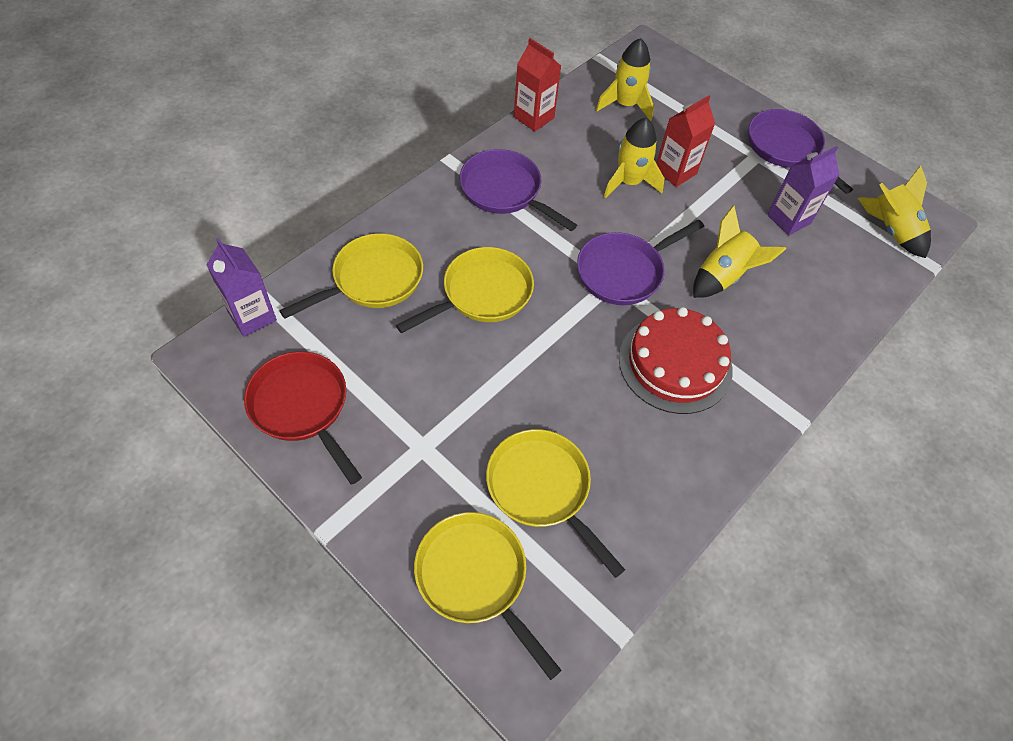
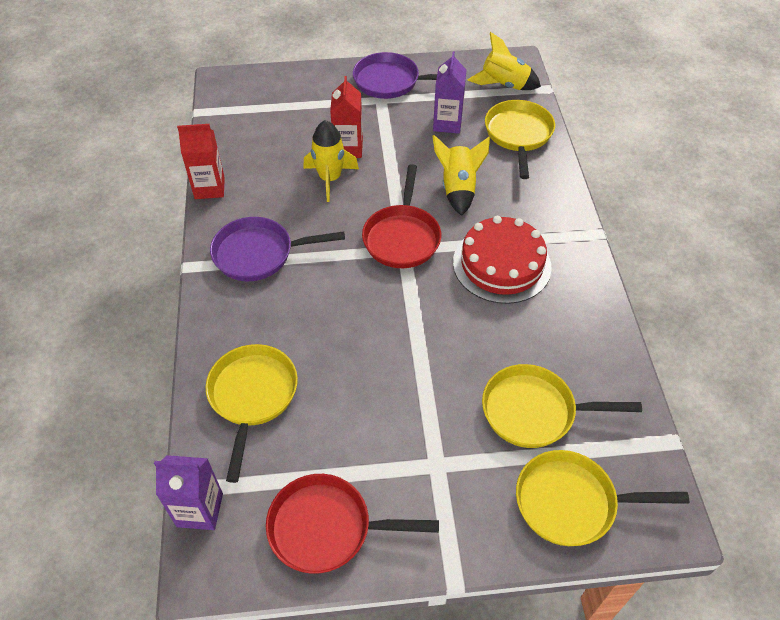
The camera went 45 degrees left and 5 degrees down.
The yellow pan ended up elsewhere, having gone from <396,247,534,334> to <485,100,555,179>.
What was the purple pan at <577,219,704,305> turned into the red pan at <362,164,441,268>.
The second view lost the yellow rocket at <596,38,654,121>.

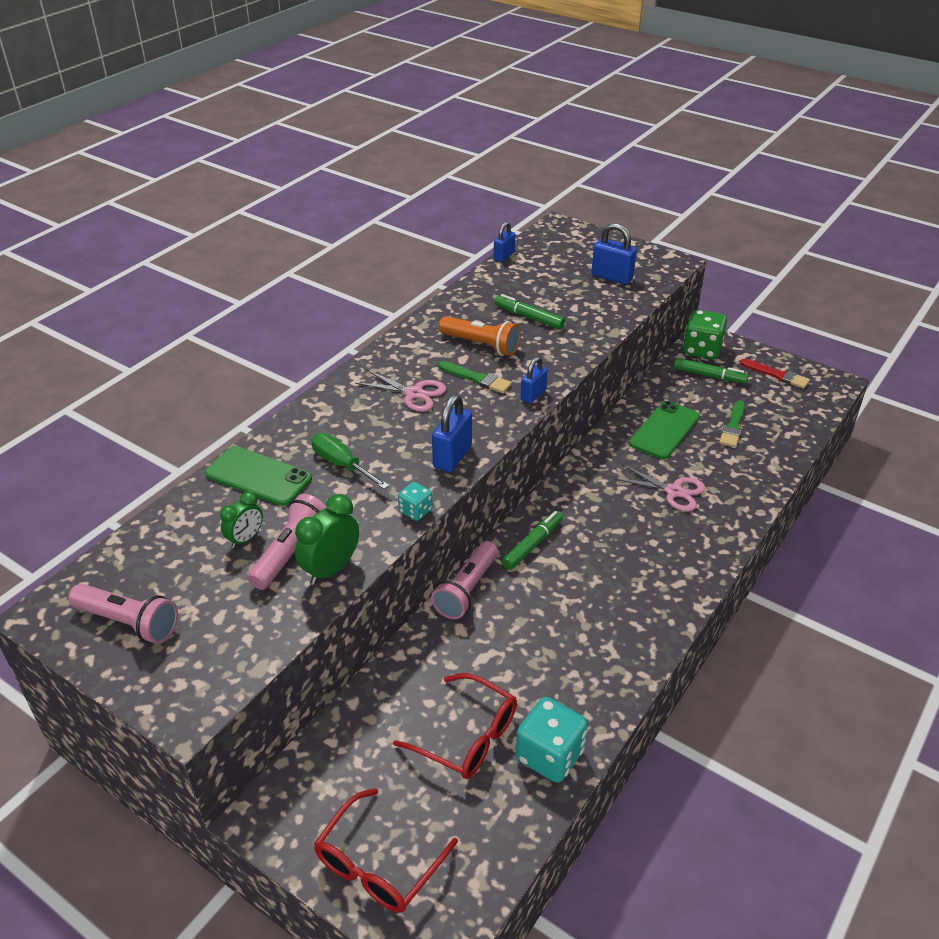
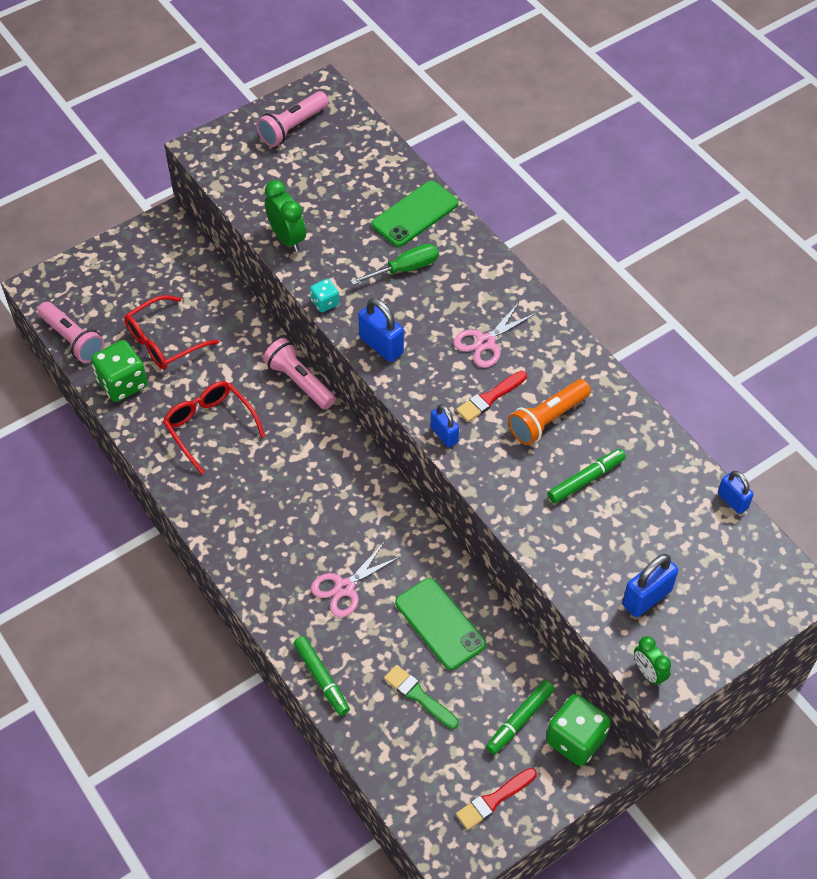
The camera went 110 degrees right and 15 degrees up.
The green clock ended up elsewhere, having gone from <220,491,263,548> to <634,636,671,686>.
The pink flashlight ended up elsewhere, having gone from <247,494,327,590> to <38,302,105,363>.
The red glasses ended up elsewhere, having gone from <314,788,458,913> to <163,381,265,475>.
What was the green brush at <438,361,512,393> turned into the red brush at <456,371,527,422>.
The green marker ended up elsewhere, having gone from <502,511,563,570> to <293,636,350,716>.
What was the turquoise dice at <516,697,588,783> turned into the green dice at <91,340,148,402>.

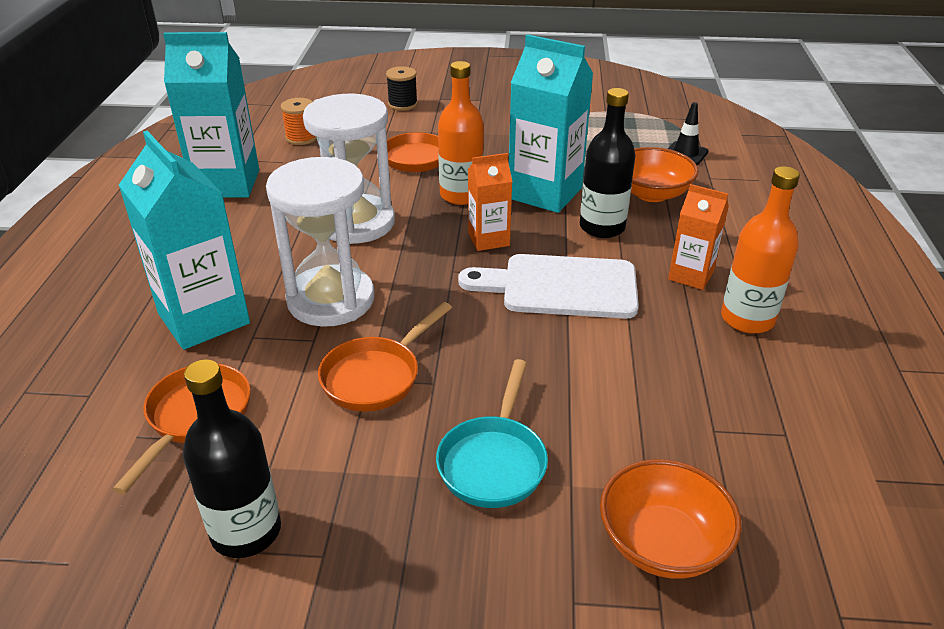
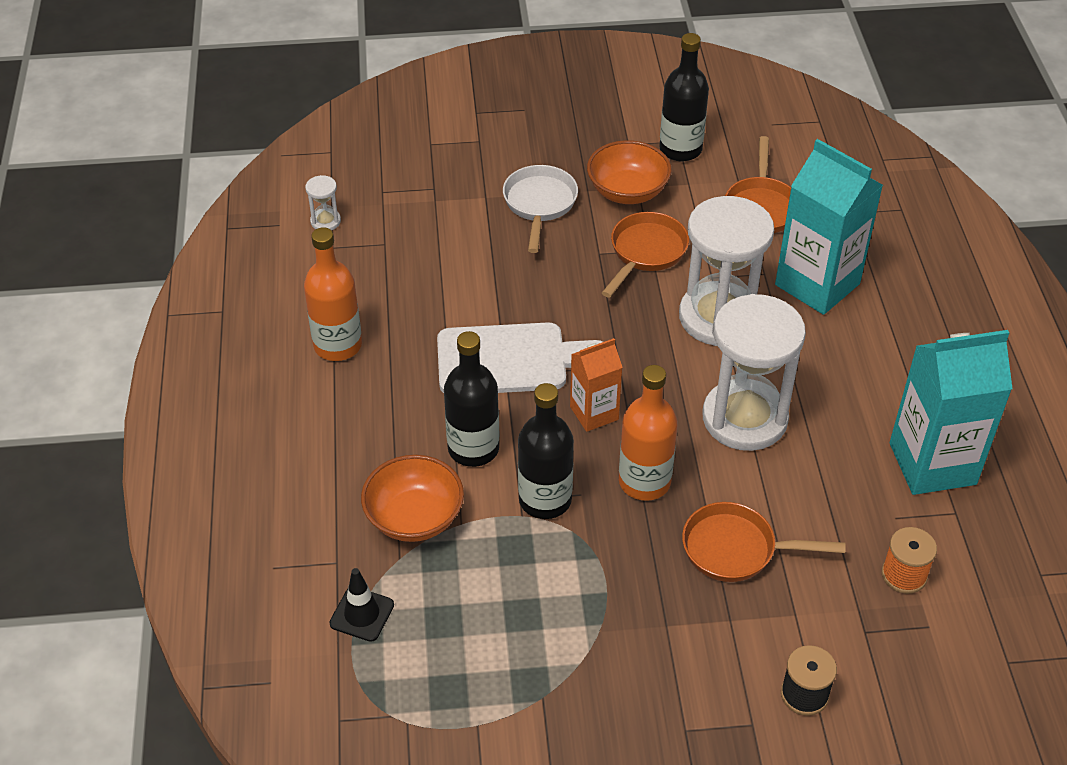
The camera went 170 degrees right and 10 degrees up.
What was the turquoise pan at <436,359,548,508> turned into the white pan at <503,165,578,253>.
Where the turquoise carton stood at <509,34,593,213>, the black bottle came to stand at <518,383,574,519>.
The orange bowl ended up elsewhere, having gone from <600,459,742,578> to <587,140,672,204>.
The second view lost the orange carton at <668,184,729,290>.
The second view gained the white hourglass at <305,175,341,230>.

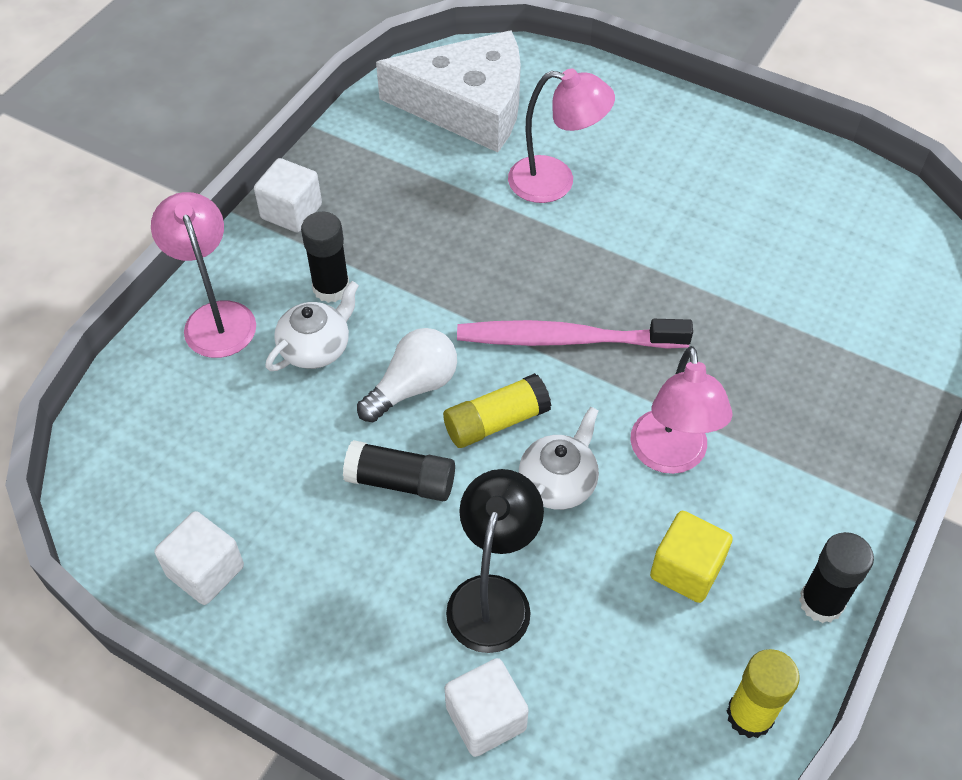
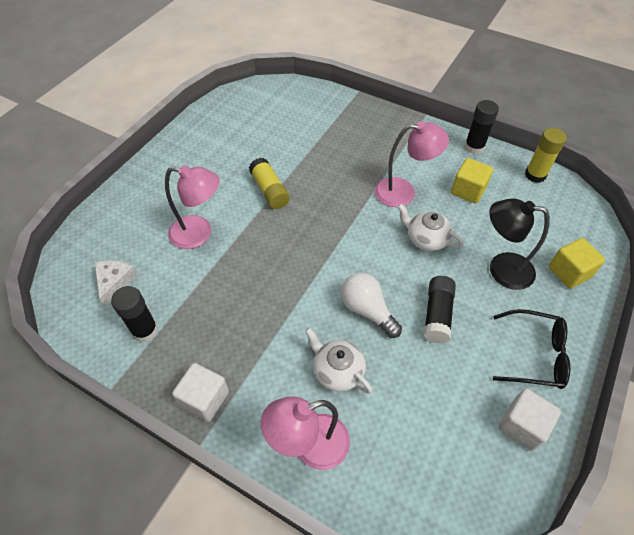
The camera went 90 degrees left and 0 degrees up.
The black glue stick ended up elsewhere, having gone from <301,212,349,303> to <111,286,158,342>.
The size of the white cheese at <376,30,521,152> changed by a factor of 0.43.
The yellow glue stick ended up elsewhere, having gone from <443,373,552,448> to <249,158,290,209>.
What was the white cube at <445,658,529,757> turned into the yellow cube at <549,238,605,288>.
The second view lost the pink toothbrush at <457,319,693,349>.
The pink lamp at <508,69,615,203> ended up facing another way, 90 degrees clockwise from before.
The second view gained the black glasses at <493,309,570,389>.

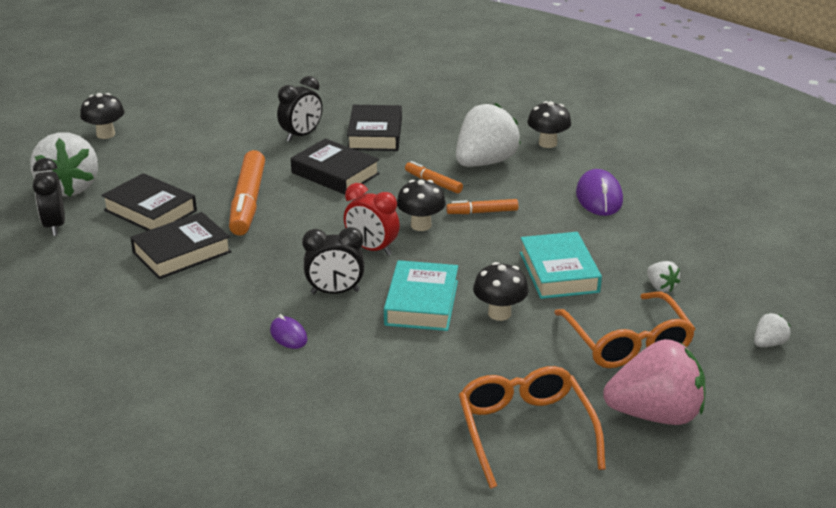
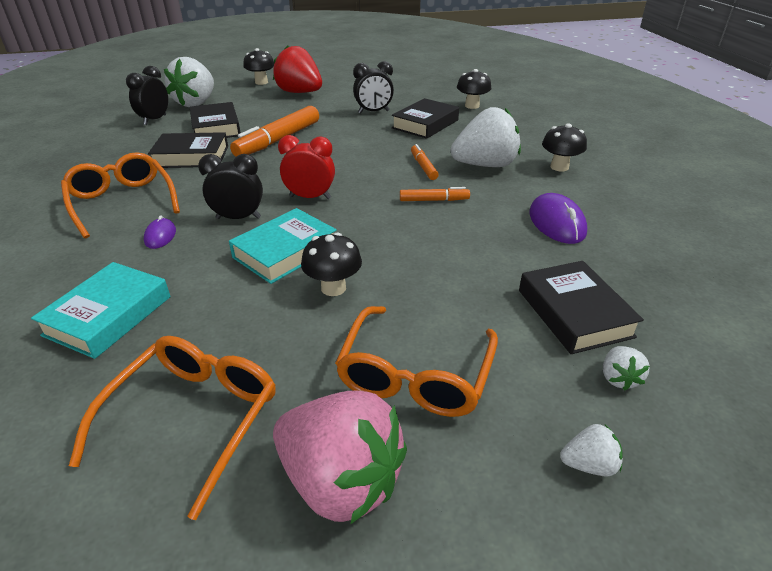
The camera went 35 degrees right and 5 degrees up.
The black book ended up elsewhere, having gone from <291,138,380,194> to <519,261,644,354>.
The black clock at <302,227,365,294> ended up facing another way, 150 degrees clockwise from before.
The red clock at <344,183,400,256> ended up facing another way, 120 degrees clockwise from before.
The black mushroom ended up elsewhere, having gone from <397,180,446,231> to <457,69,491,109>.
The orange marker at <446,199,518,214> ended up facing another way, 150 degrees clockwise from before.
The turquoise book ended up elsewhere, having gone from <520,232,602,299> to <31,262,171,359>.
The purple mouse at <576,169,623,216> ended up facing another way, 45 degrees counterclockwise from before.
The white strawberry ended up elsewhere, having gone from <647,261,680,292> to <603,346,650,391>.
The second view gained the orange glasses at <61,152,180,238>.
The second view gained the red strawberry at <273,45,322,93>.

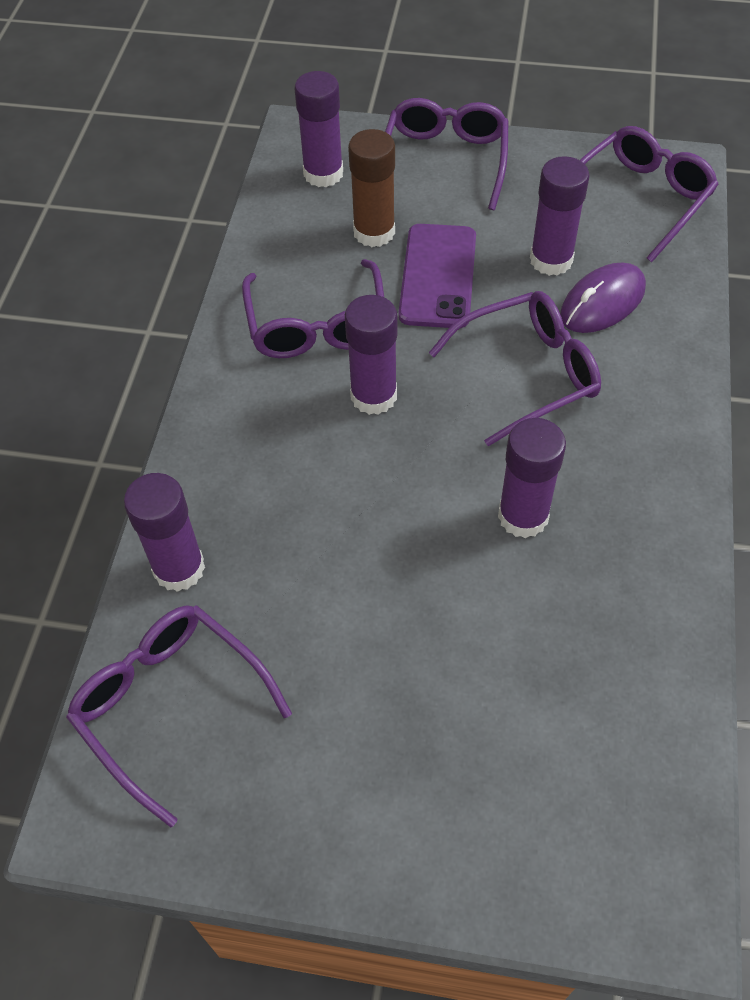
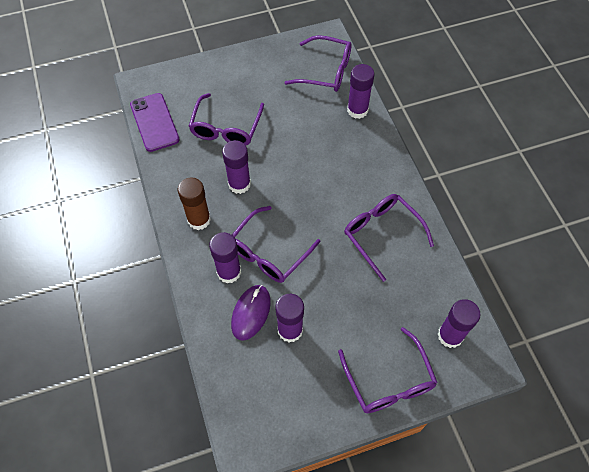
The camera went 150 degrees right and 5 degrees up.
The purple glue stick ended up elsewhere, having gone from <345,295,398,415> to <209,232,241,283>.
The brown glue stick ended up elsewhere, having gone from <348,129,395,247> to <178,177,211,230>.
The purple phone ended up elsewhere, having gone from <399,224,476,328> to <130,93,180,152>.
The purple glasses ended up elsewhere, having gone from <580,126,719,262> to <188,93,264,145>.

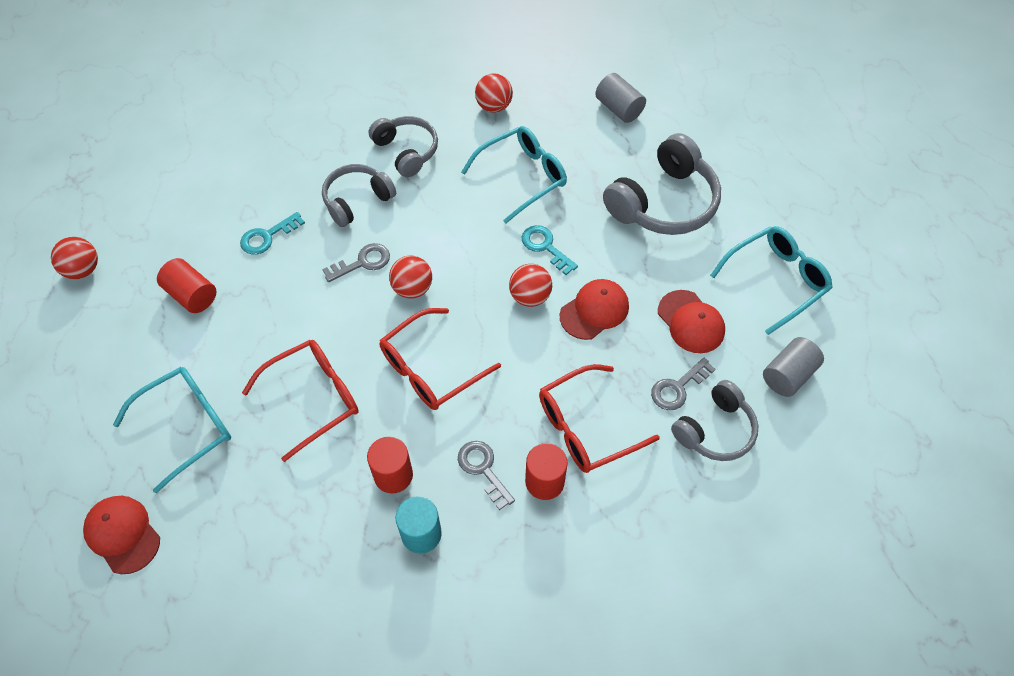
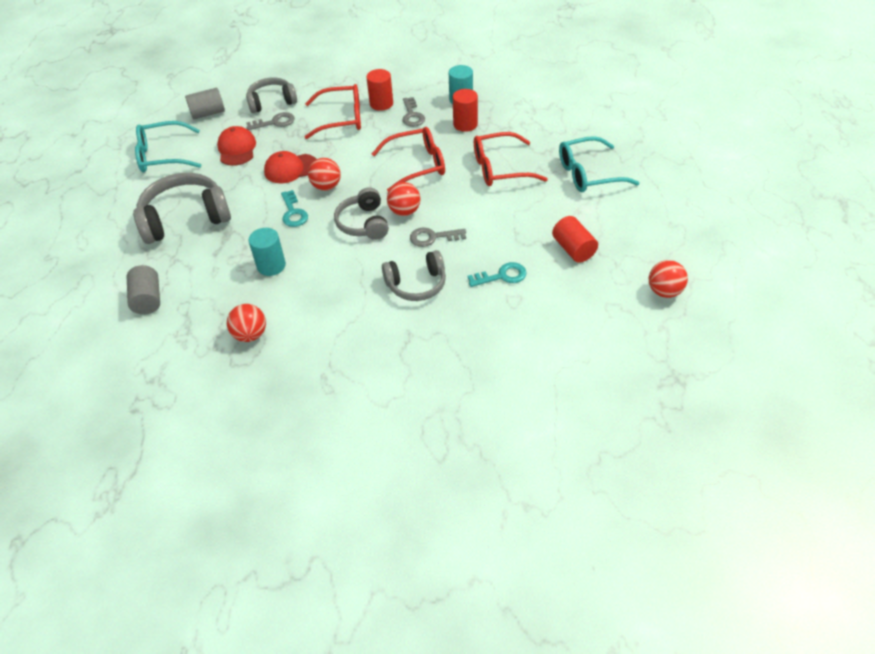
The camera went 155 degrees left and 10 degrees down.
The second view lost the red cap at <83,496,160,574>.
The grey headphones ended up elsewhere, having gone from <369,116,438,177> to <334,187,389,240>.
Where the turquoise glasses stood at <461,126,567,224>, the turquoise cylinder came to stand at <248,228,286,276>.

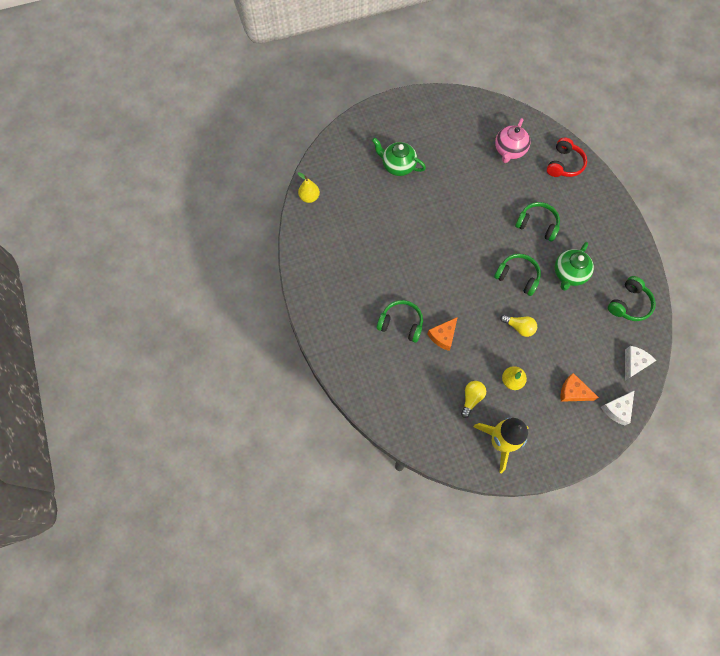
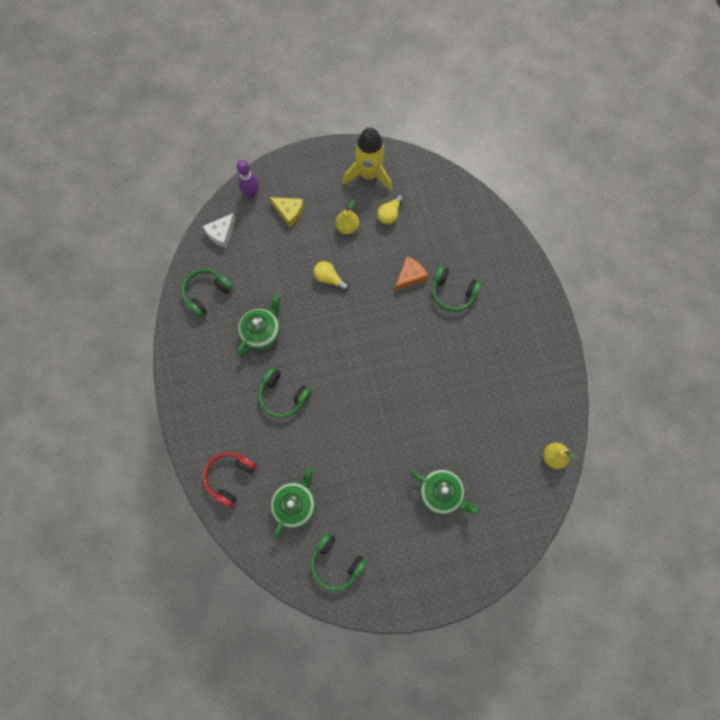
The camera went 175 degrees left and 5 degrees up.
The green headphones ended up elsewhere, having gone from <494,254,541,296> to <311,532,367,591>.
What was the pink teapot at <495,118,530,163> turned into the green teapot at <270,468,316,539>.
What was the orange cheese at <560,373,599,402> turned into the yellow cheese at <270,197,304,227>.
Where the white cheese stood at <601,390,635,426>, the purple bowling pin came to stand at <237,160,259,198>.

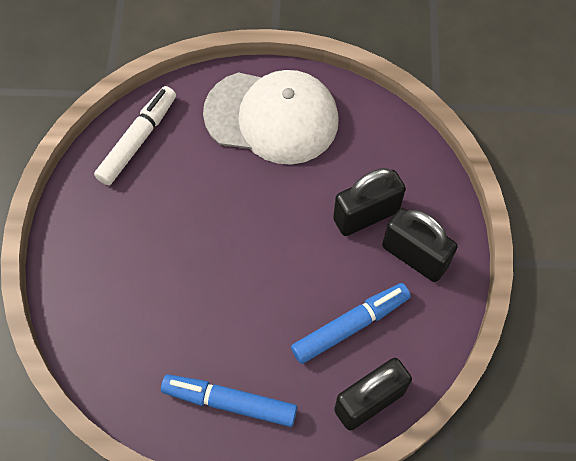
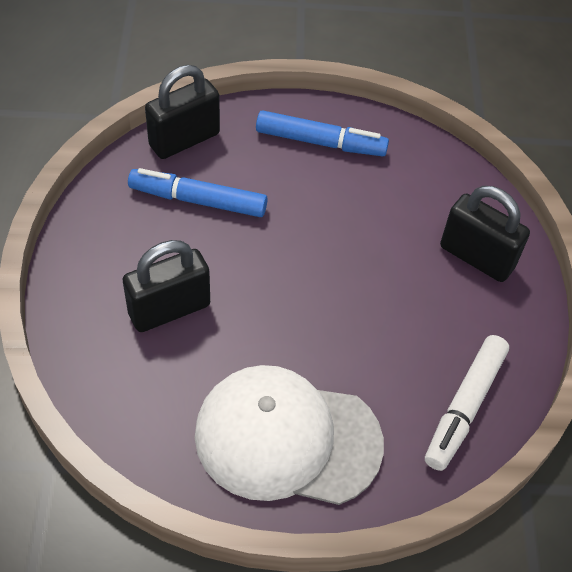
The camera went 175 degrees right and 10 degrees down.
The blue marker at <291,283,411,364> ended up facing another way, 45 degrees clockwise from before.
The black padlock ended up elsewhere, having gone from <382,208,457,282> to <440,186,530,282>.

